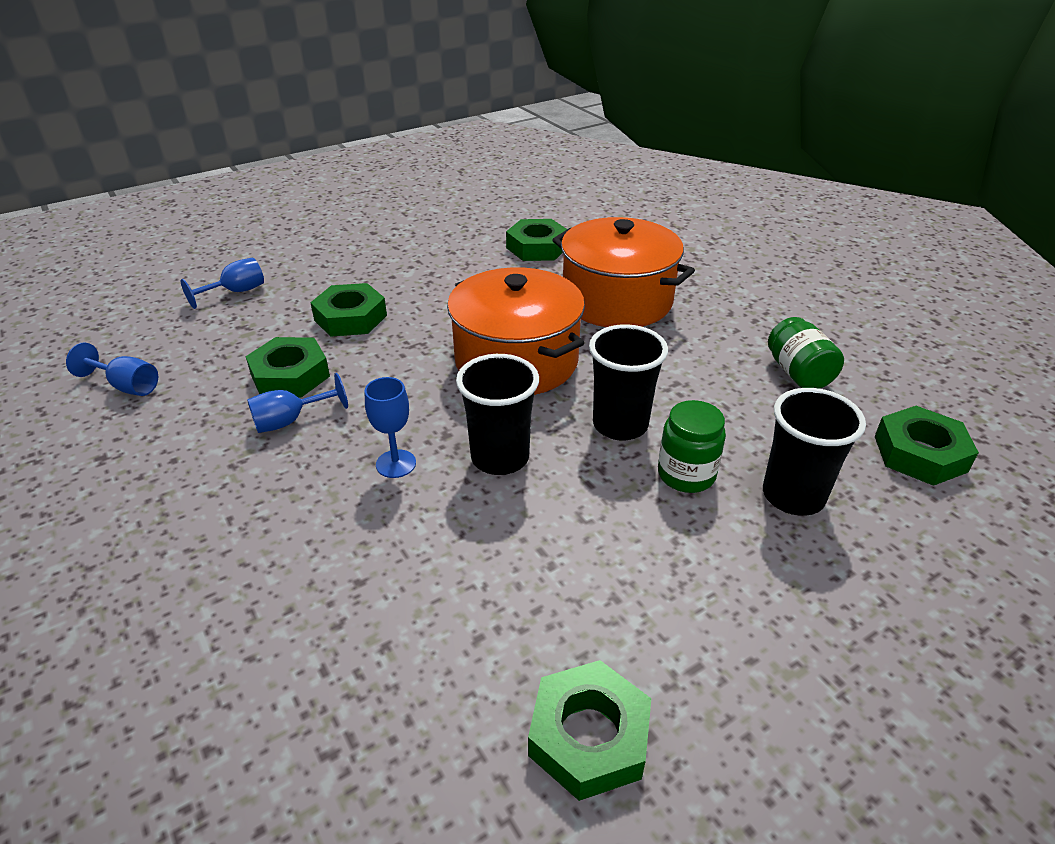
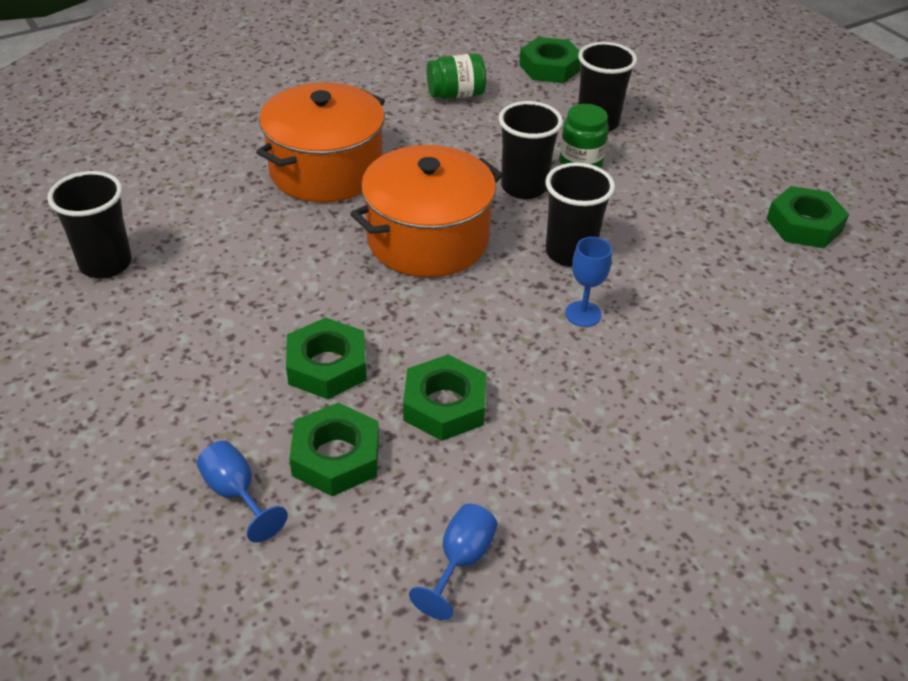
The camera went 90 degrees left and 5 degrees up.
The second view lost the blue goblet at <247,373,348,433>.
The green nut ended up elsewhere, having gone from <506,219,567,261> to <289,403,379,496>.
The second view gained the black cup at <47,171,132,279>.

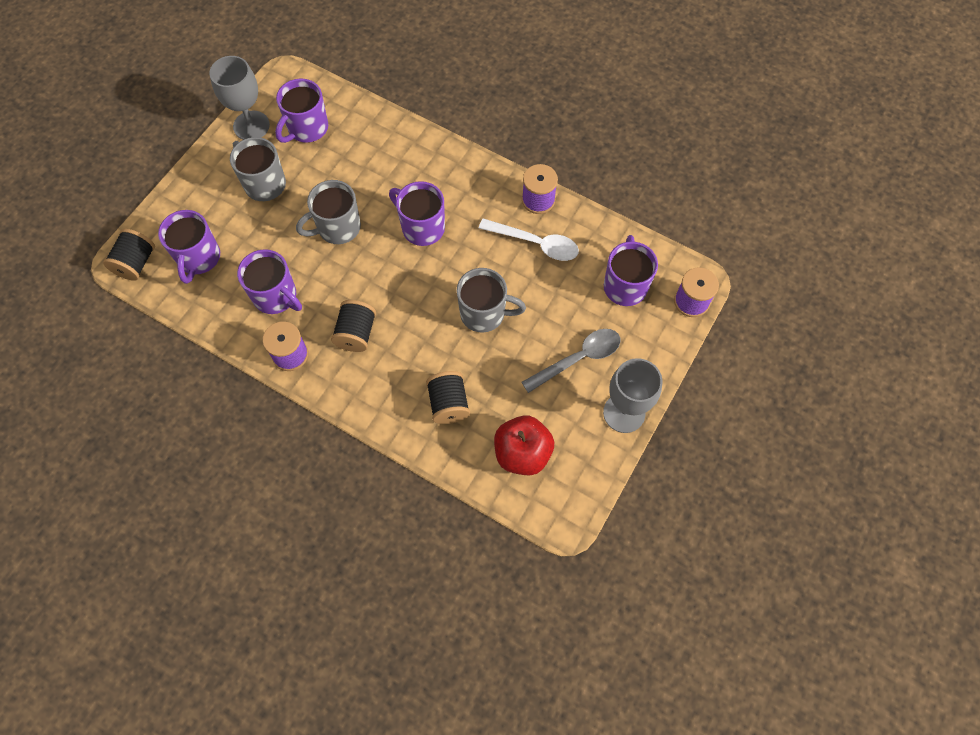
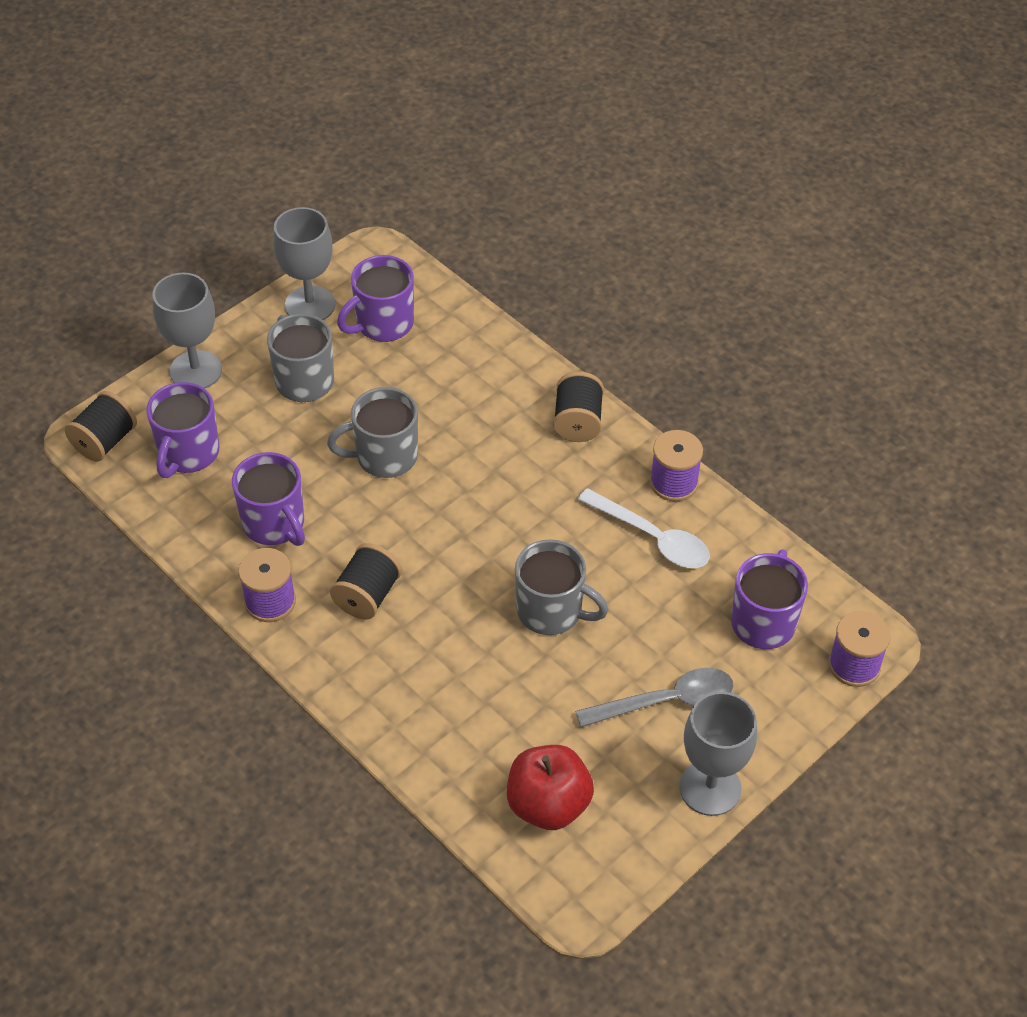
The camera went 15 degrees right and 15 degrees down.
The second view lost the purple mug at <389,181,445,246>.
The black spool ended up elsewhere, having gone from <426,371,470,424> to <553,372,604,442>.
The second view gained the grey goblet at <153,273,222,388>.

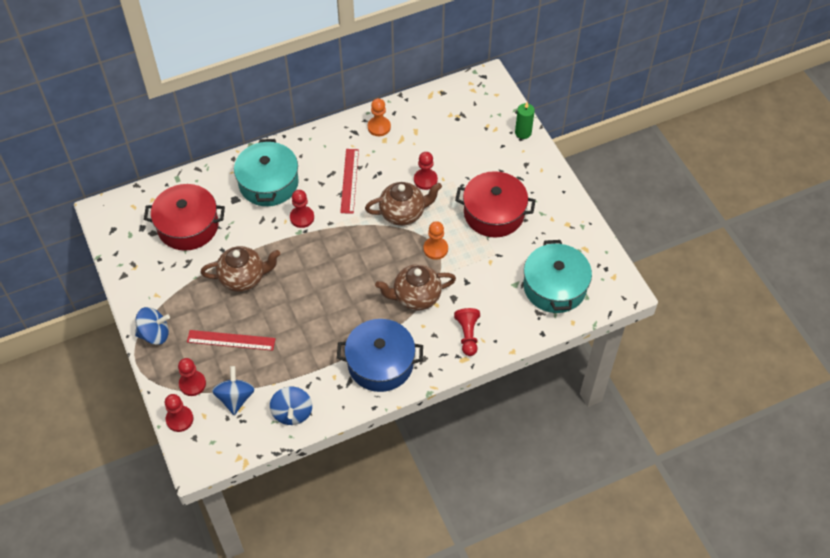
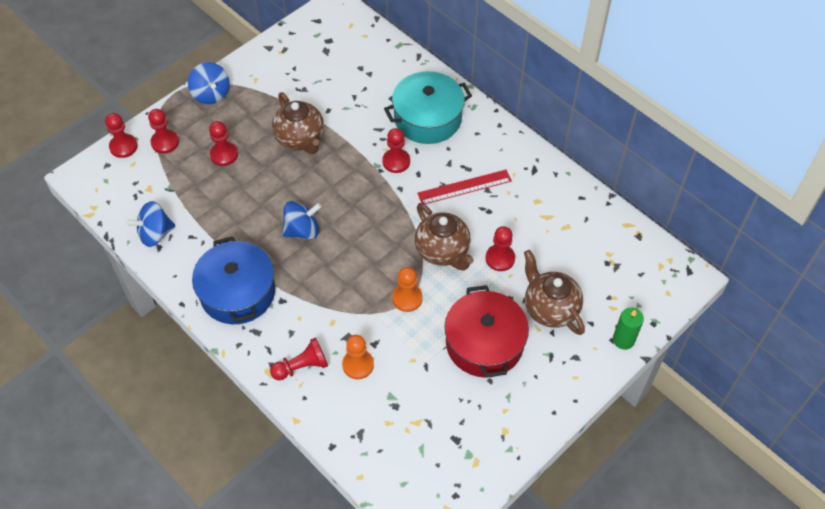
The camera went 70 degrees right and 0 degrees up.
The second view lost the red pot at <144,184,225,251>.
Where the red ruler stood at <187,330,276,351>, the red pawn came to stand at <209,121,238,166>.
The blue spinning top ended up elsewhere, having gone from <212,366,255,415> to <282,201,322,239>.
The orange pawn ended up elsewhere, having gone from <368,98,391,136> to <342,335,374,379>.
The brown teapot ended up elsewhere, having gone from <375,264,456,310> to <524,250,585,335>.
The second view lost the turquoise pot at <524,240,592,313>.

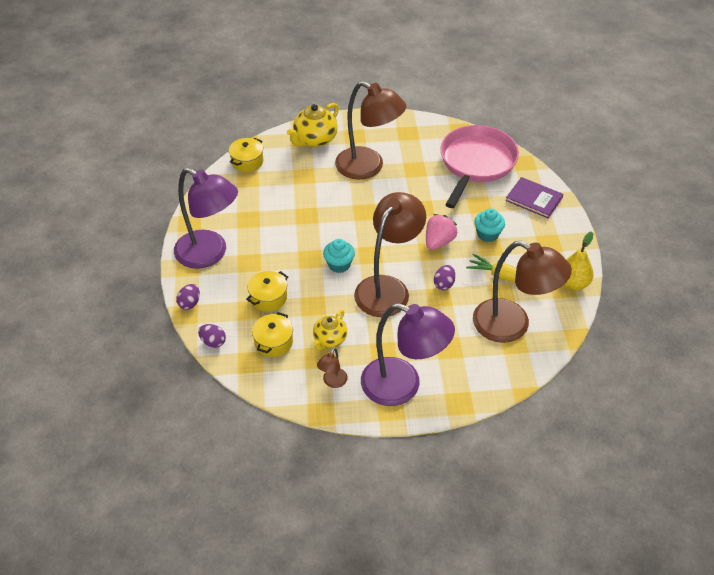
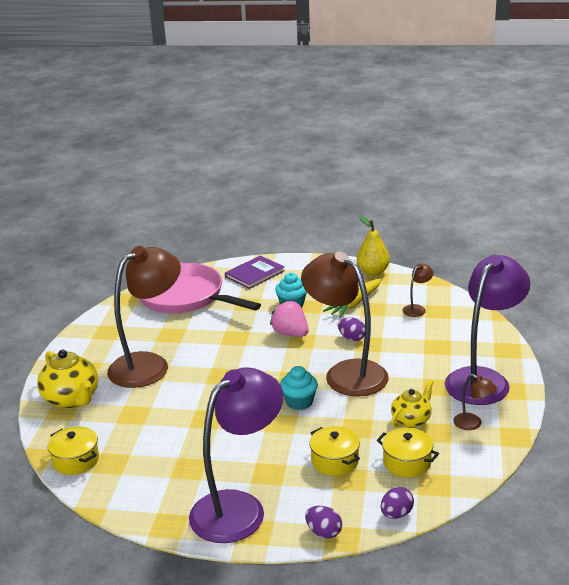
The camera went 75 degrees left and 20 degrees down.
The yellow teapot at <313,310,347,350> ended up facing another way, 90 degrees counterclockwise from before.
The size of the brown lamp at <473,240,572,343> changed by a factor of 0.41.

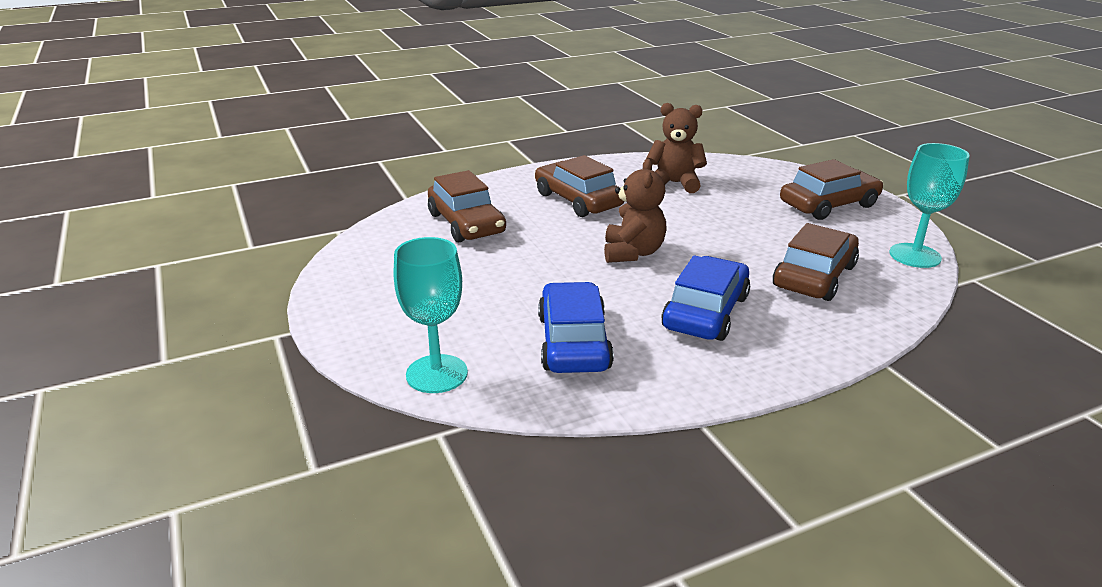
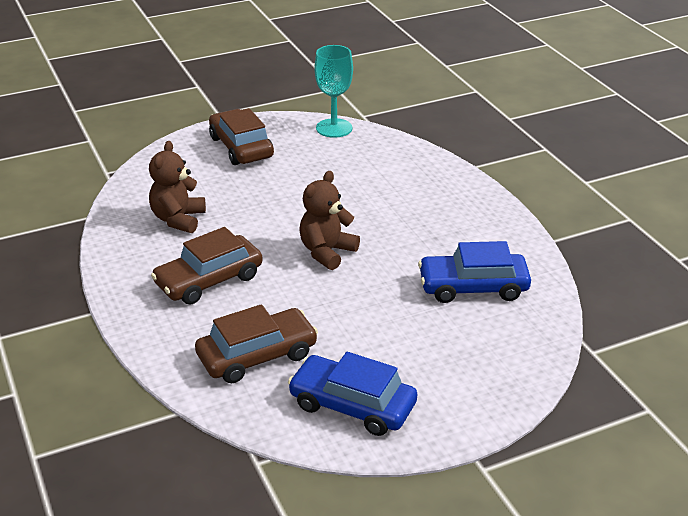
The camera went 90 degrees left and 5 degrees up.
The second view lost the turquoise goblet at <394,237,468,393>.
The brown teddy bear at <604,159,667,263> ended up facing another way, 60 degrees counterclockwise from before.
The blue car ended up elsewhere, having gone from <661,255,750,341> to <288,352,417,436>.
The second view lost the brown car at <773,223,859,301>.

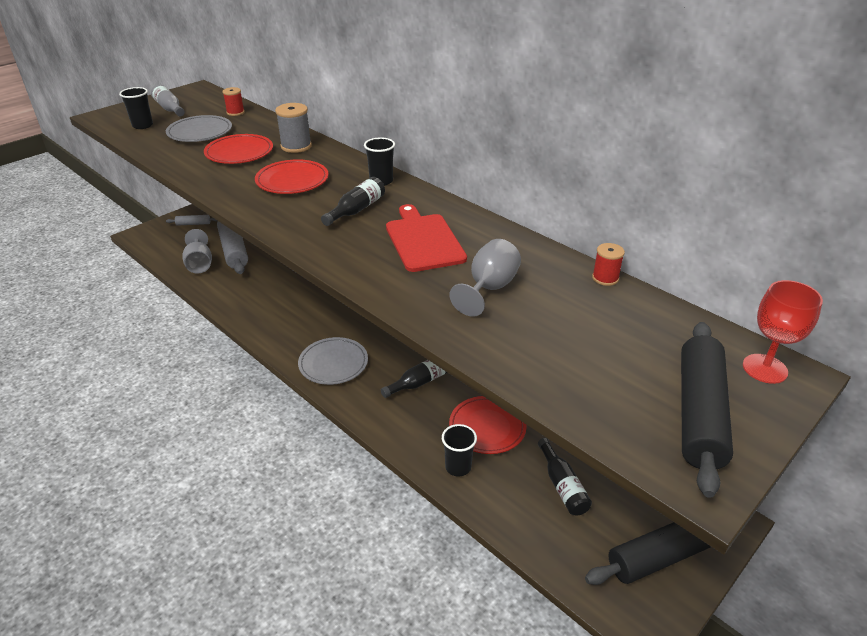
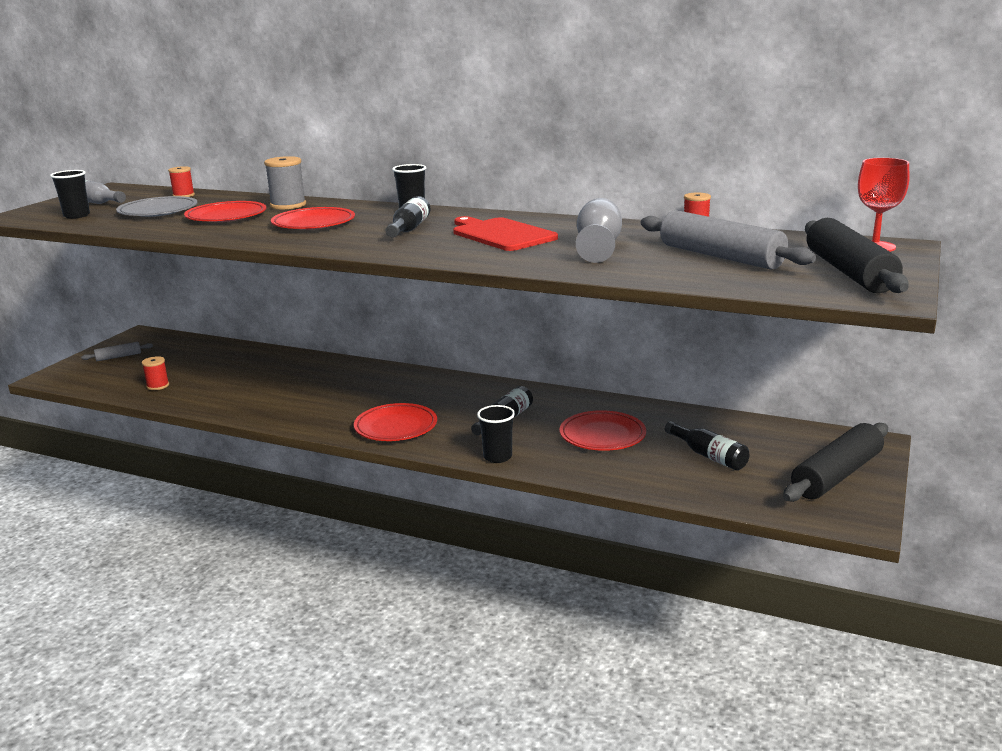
The camera went 20 degrees left and 15 degrees down.
Where the grey goblet stood at <182,229,212,274>, the red spool came to stand at <142,356,169,390>.
The grey rolling pin ended up elsewhere, having gone from <217,221,248,274> to <641,210,816,270>.
What was the grey plate at <298,337,368,385> turned into the red plate at <354,403,437,441>.
The black cup ended up elsewhere, having gone from <442,424,477,476> to <477,405,515,463>.

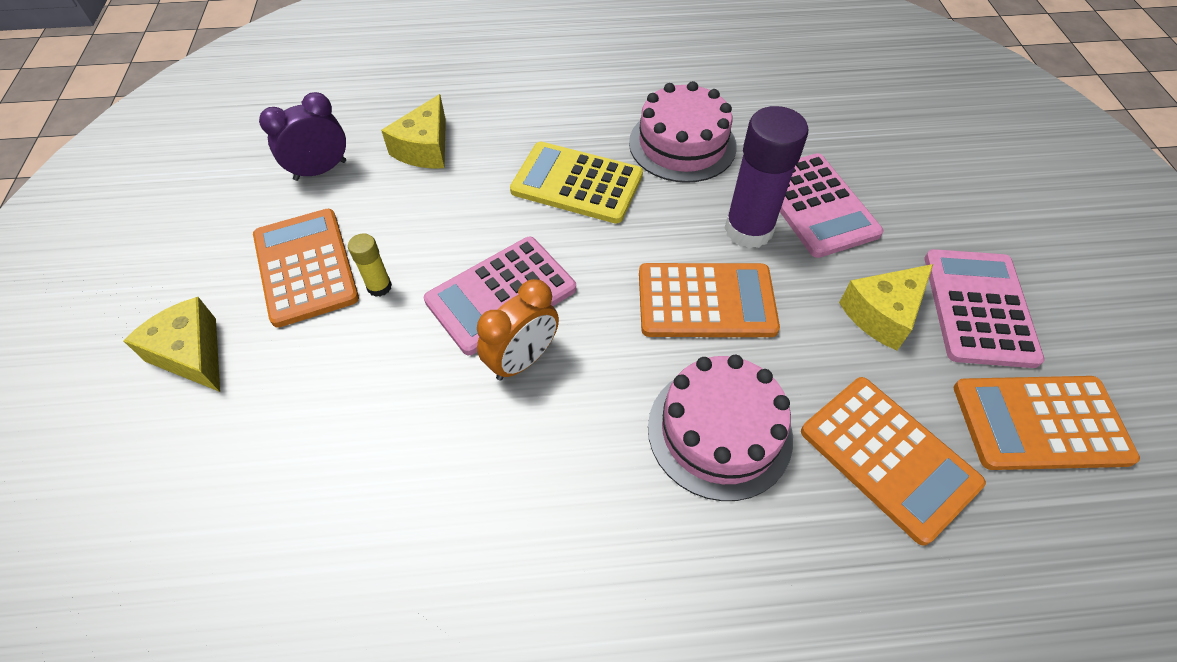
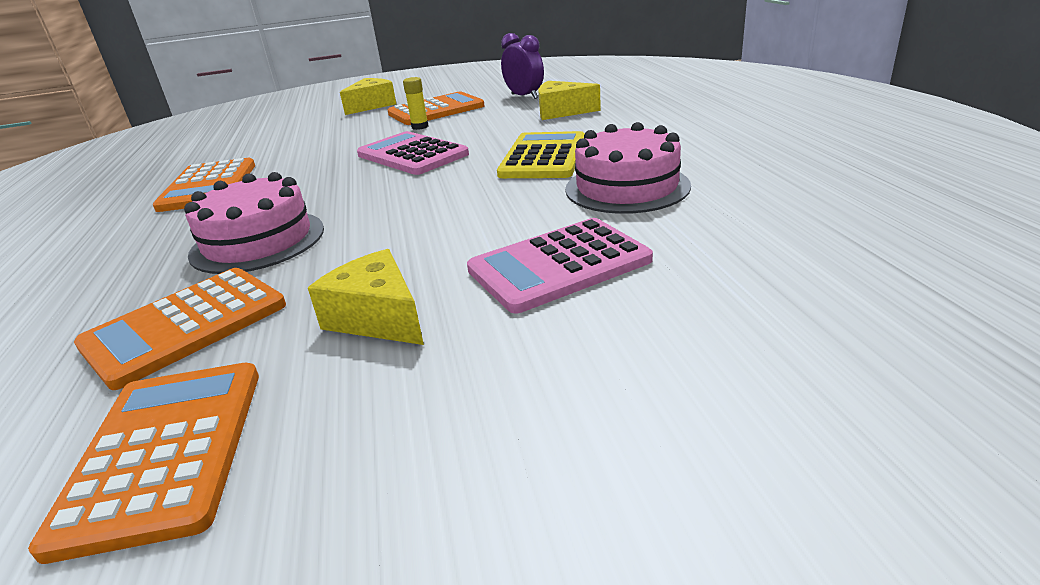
The camera went 85 degrees right and 25 degrees down.
The second view lost the orange clock at <477,279,559,381>.
The orange calculator ended up elsewhere, having gone from <639,263,780,337> to <153,158,255,212>.
The second view lost the purple glue stick at <724,106,808,249>.
The second view lost the pink calculator at <924,249,1045,368>.

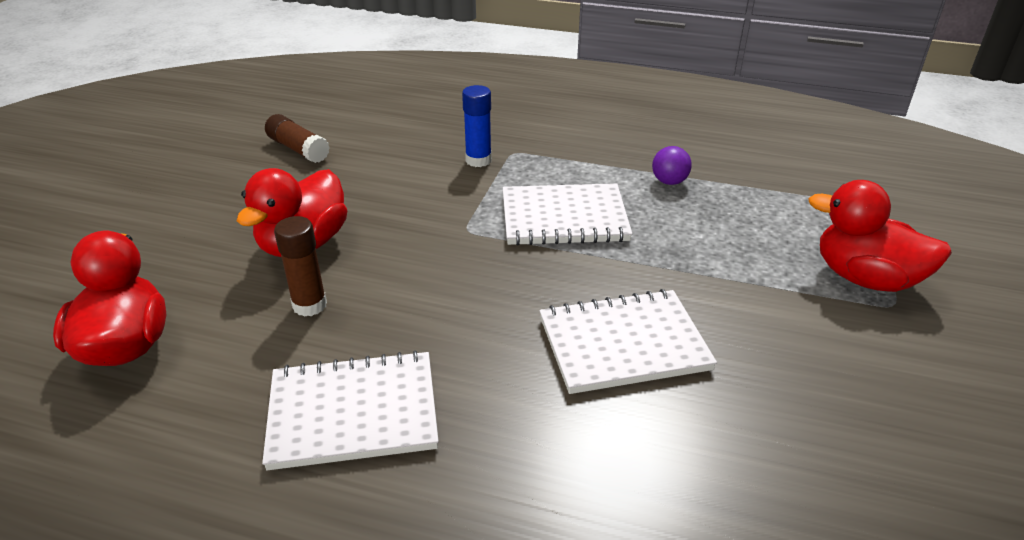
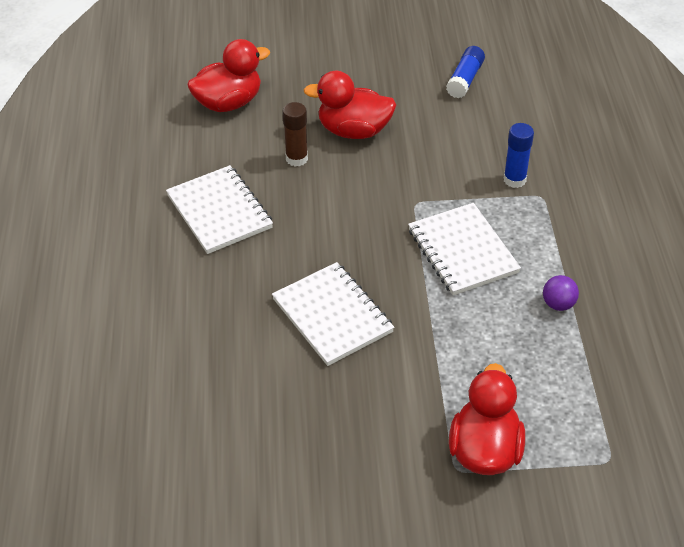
The camera went 70 degrees right and 10 degrees up.
What was the brown glue stick at <265,114,330,163> turned into the blue glue stick at <446,46,485,98>.

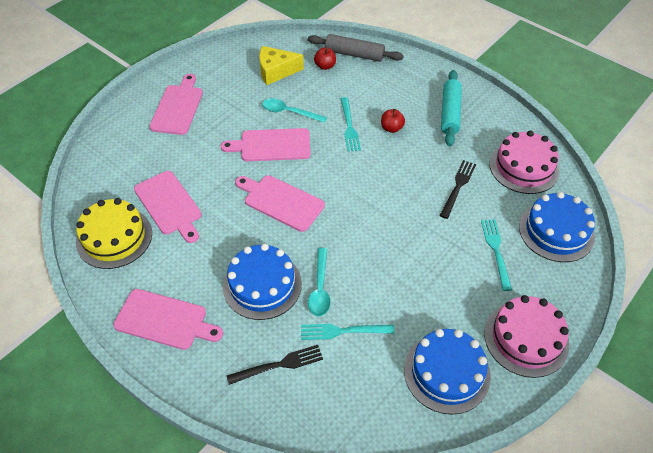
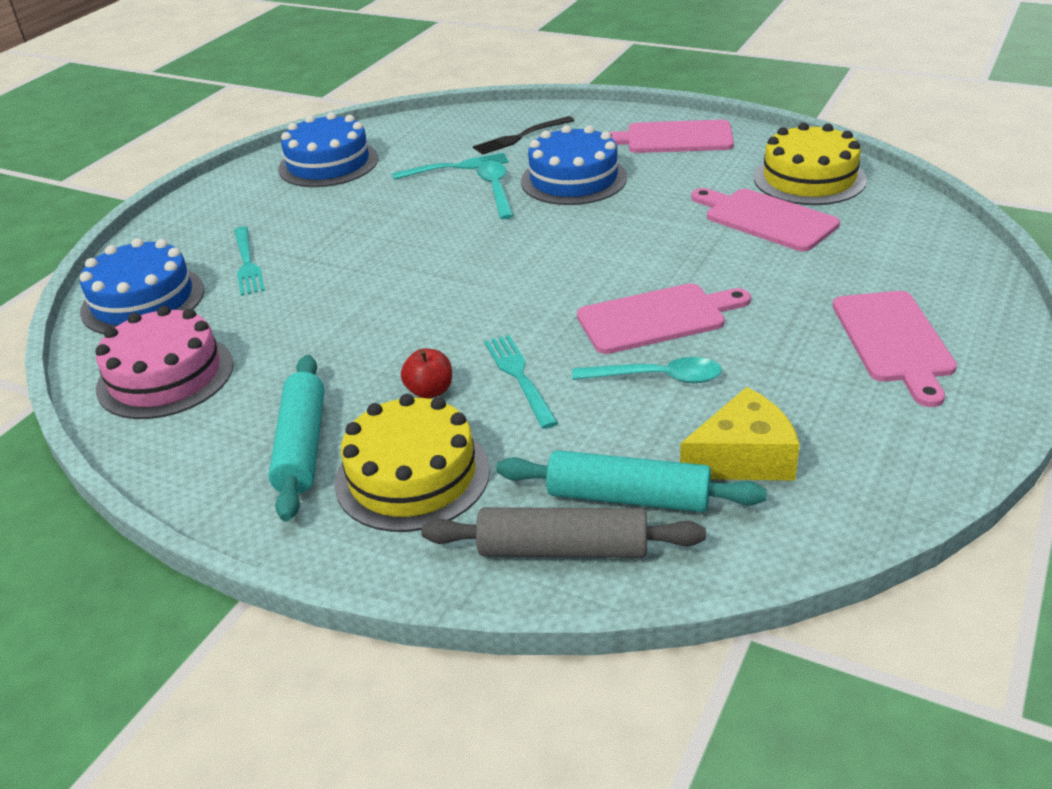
The camera went 170 degrees right and 15 degrees down.
The second view lost the pink cutting board at <235,175,325,232>.
Where the red apple stood at <314,48,336,70>, the turquoise rolling pin came to stand at <497,450,767,512>.
The second view lost the black fork at <440,160,476,219>.
The second view lost the pink cake at <484,295,569,378>.
The second view gained the yellow cake at <335,394,490,532>.

